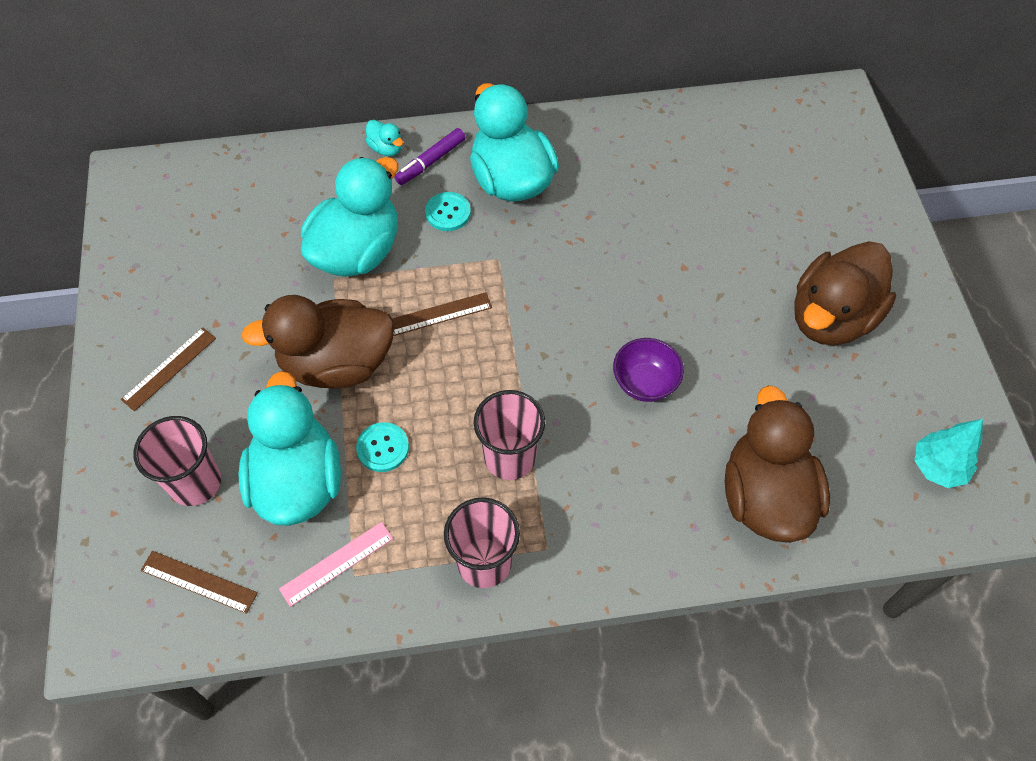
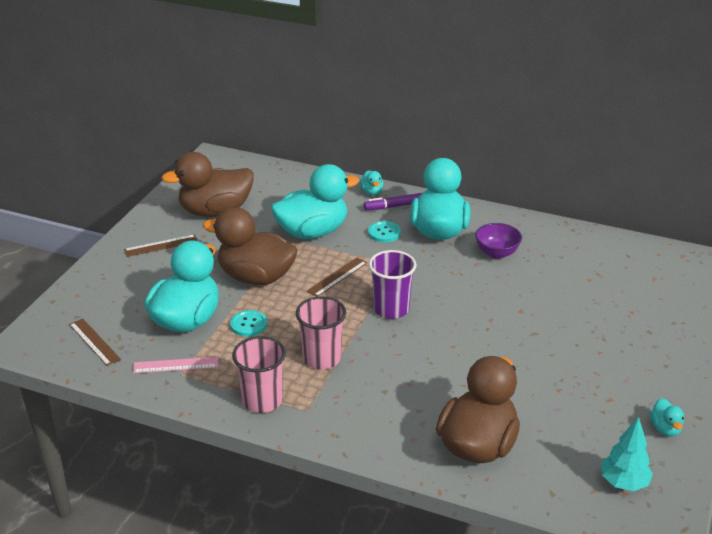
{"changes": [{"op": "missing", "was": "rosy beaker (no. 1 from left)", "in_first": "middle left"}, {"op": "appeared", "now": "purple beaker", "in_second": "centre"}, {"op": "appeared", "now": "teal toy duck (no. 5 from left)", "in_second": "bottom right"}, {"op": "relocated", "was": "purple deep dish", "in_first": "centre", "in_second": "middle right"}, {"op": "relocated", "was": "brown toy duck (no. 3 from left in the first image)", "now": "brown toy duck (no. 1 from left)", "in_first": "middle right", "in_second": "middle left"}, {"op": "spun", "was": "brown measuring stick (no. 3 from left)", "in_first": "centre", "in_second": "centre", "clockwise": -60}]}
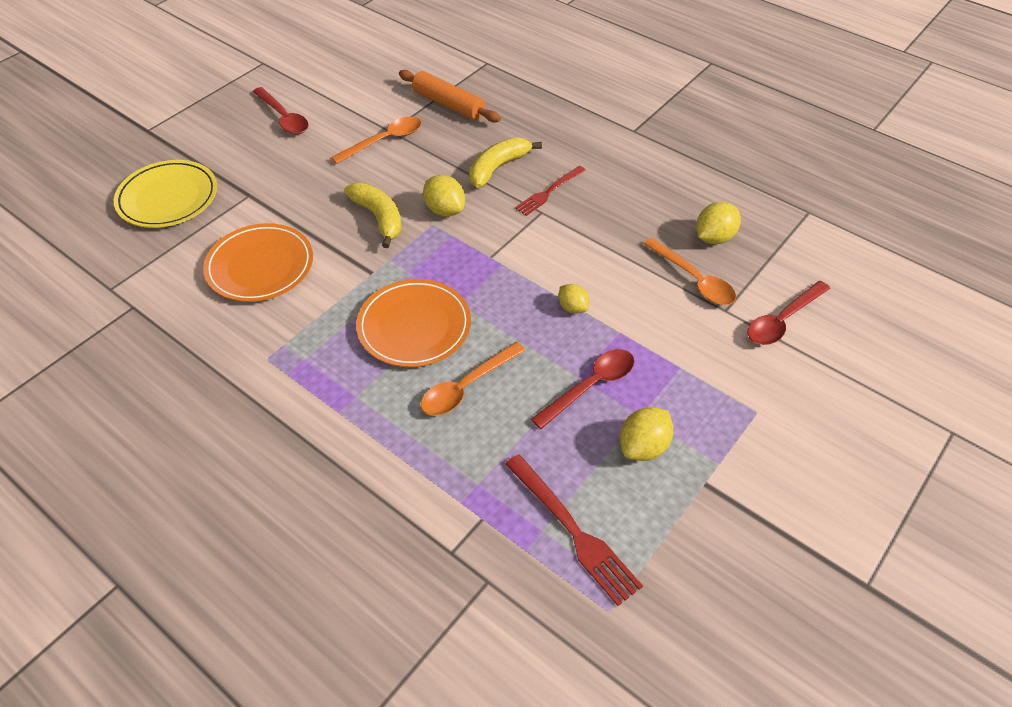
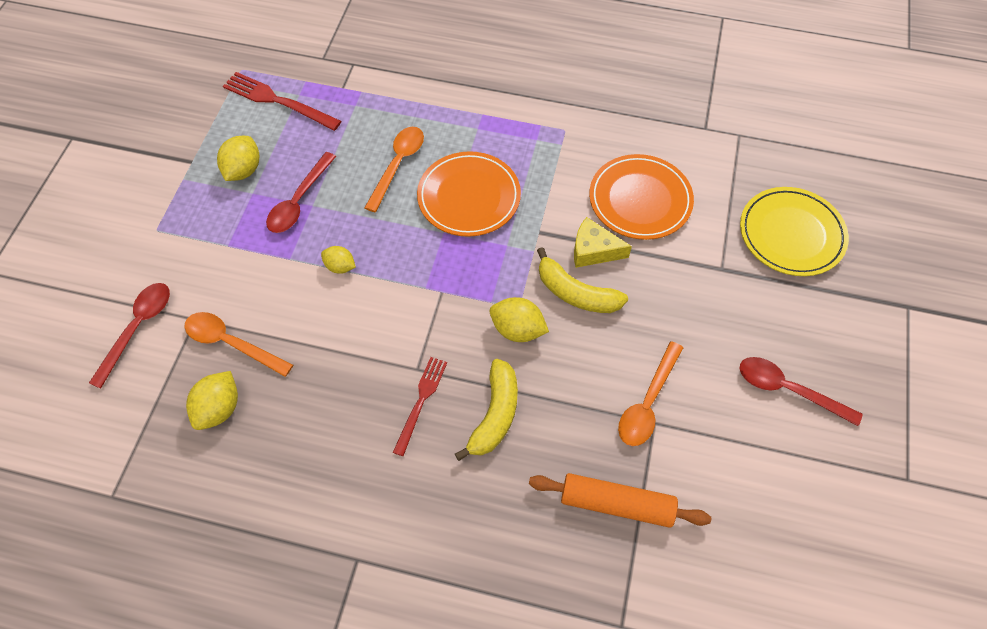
{"changes": [{"op": "appeared", "now": "golden cheese wedge", "in_second": "centre"}]}
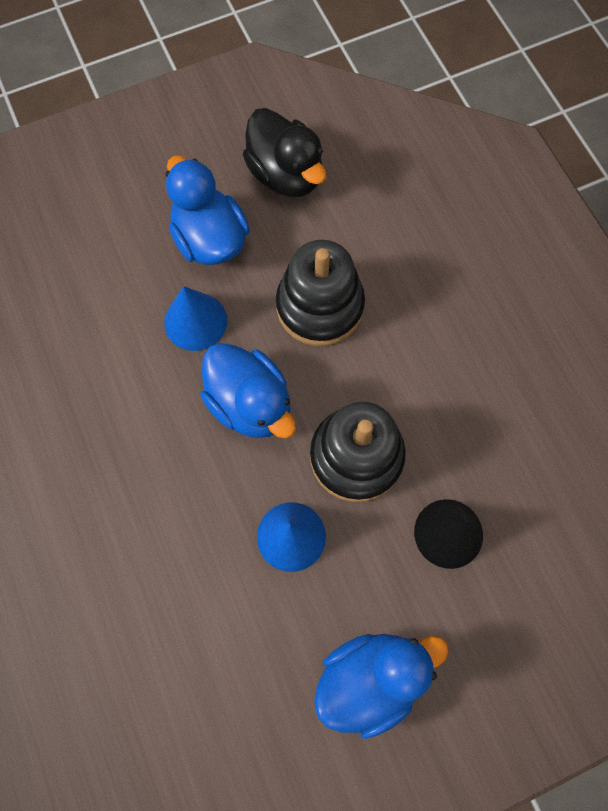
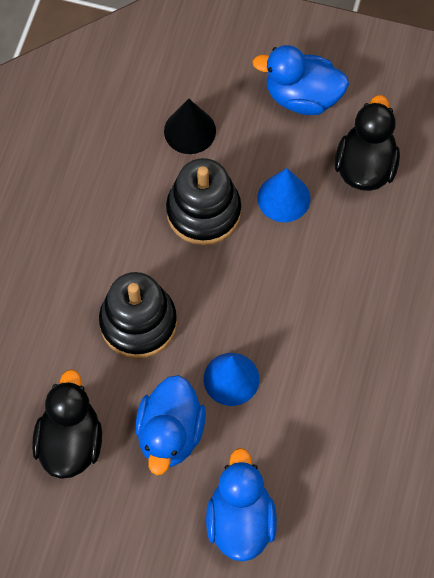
{"changes": [{"op": "appeared", "now": "black toy duck (no. 2 from left)", "in_second": "top right"}, {"op": "relocated", "was": "blue toy duck (no. 2 from left)", "in_first": "centre", "in_second": "bottom centre"}]}
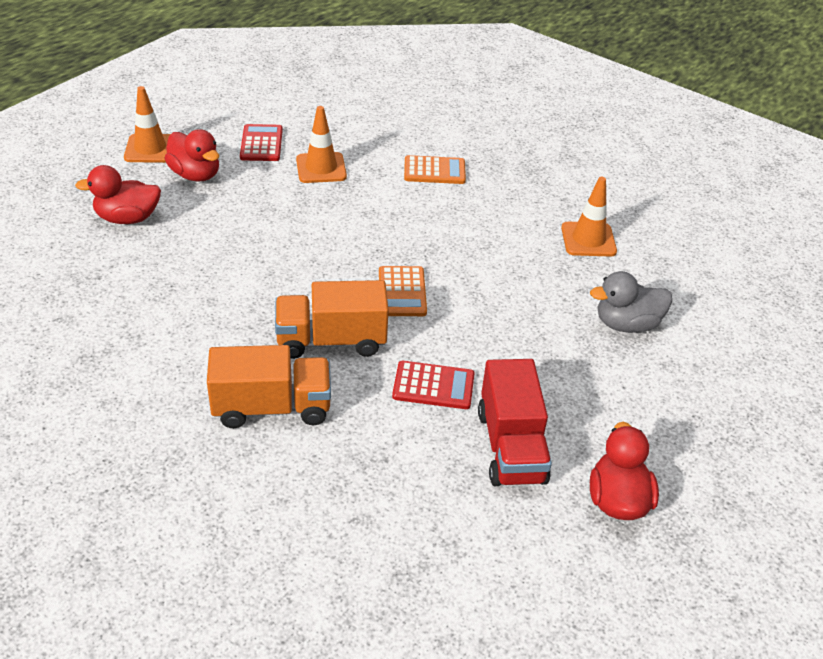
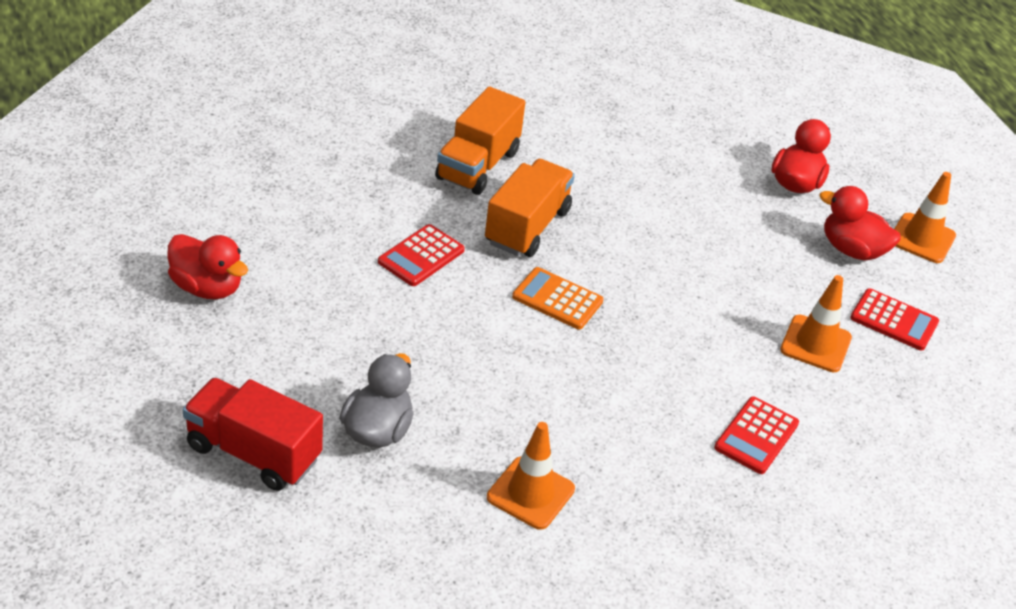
{"changes": [{"op": "relocated", "was": "crimson truck", "in_first": "centre", "in_second": "bottom left"}, {"op": "colour", "was": "orange adding machine (no. 2 from left)", "now": "crimson adding machine (no. 2 from left)", "in_first": "top centre", "in_second": "bottom right"}, {"op": "spun", "was": "crimson toy duck (no. 2 from left in the first image)", "in_first": "top left", "in_second": "middle right", "clockwise": 45}]}
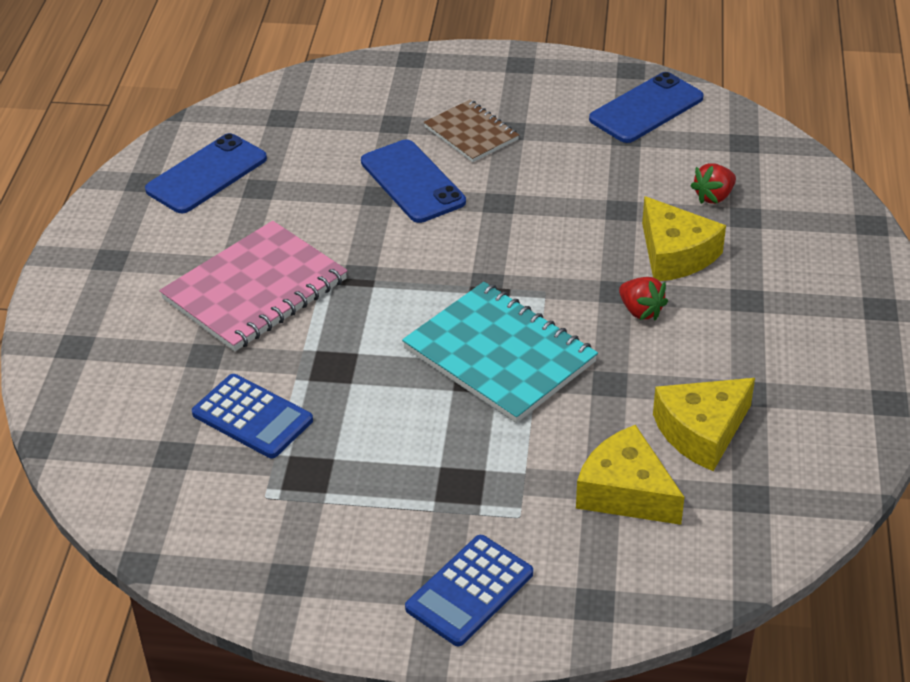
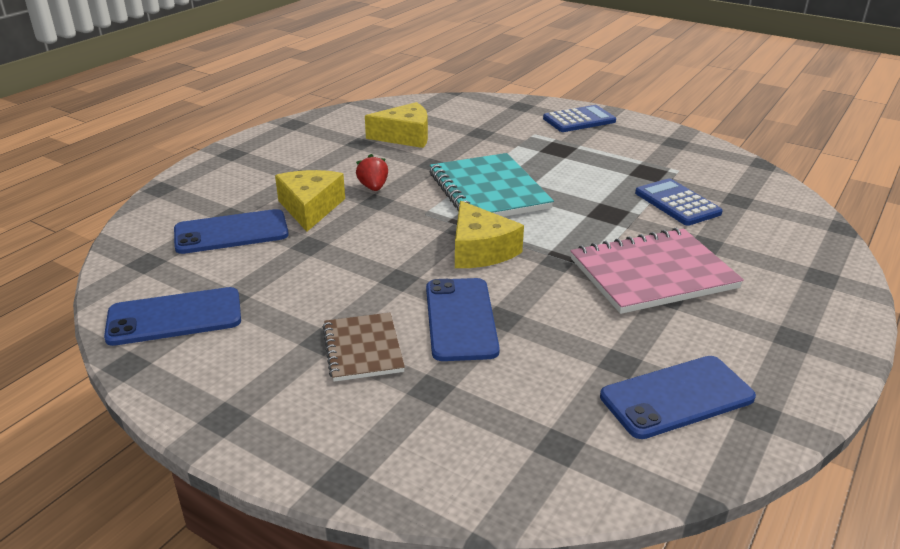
{"changes": [{"op": "relocated", "was": "golden cheese wedge (no. 1 from left in the first image)", "now": "golden cheese wedge (no. 3 from left)", "in_first": "bottom right", "in_second": "centre"}, {"op": "exchanged", "was": "crimson berry (no. 2 from left)", "now": "blue smartphone (no. 2 from left)", "in_first": "top right", "in_second": "middle left"}]}
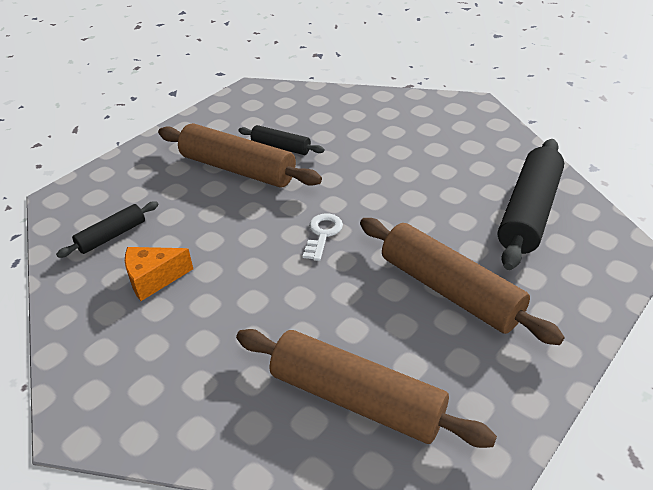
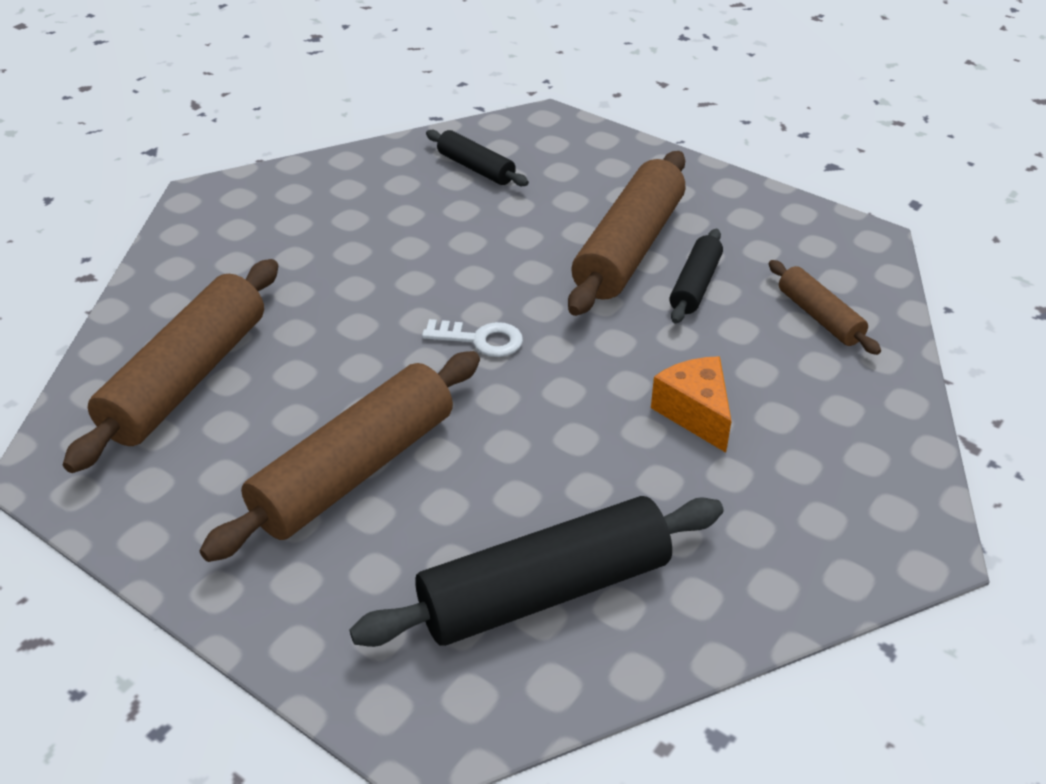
{"changes": [{"op": "appeared", "now": "brown rolling pin (no. 4 from left)", "in_second": "middle right"}, {"op": "relocated", "was": "orange cheese wedge", "in_first": "middle left", "in_second": "centre"}, {"op": "spun", "was": "black rolling pin (no. 3 from left in the first image)", "in_first": "middle right", "in_second": "bottom centre", "clockwise": -45}]}
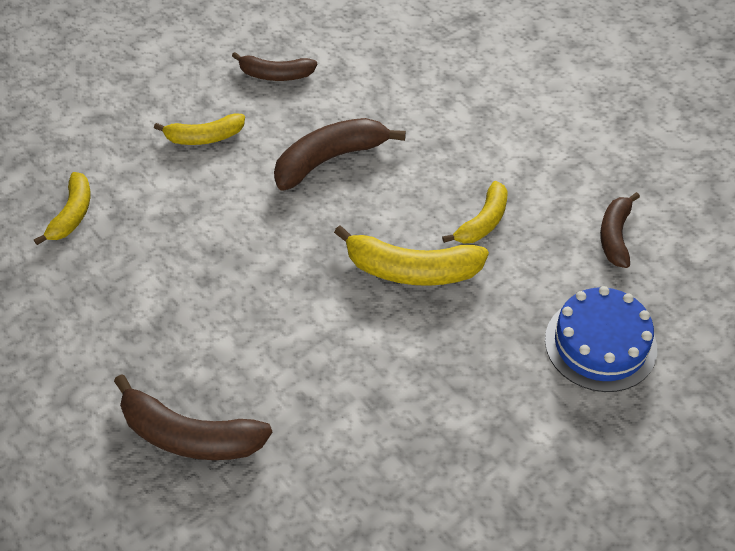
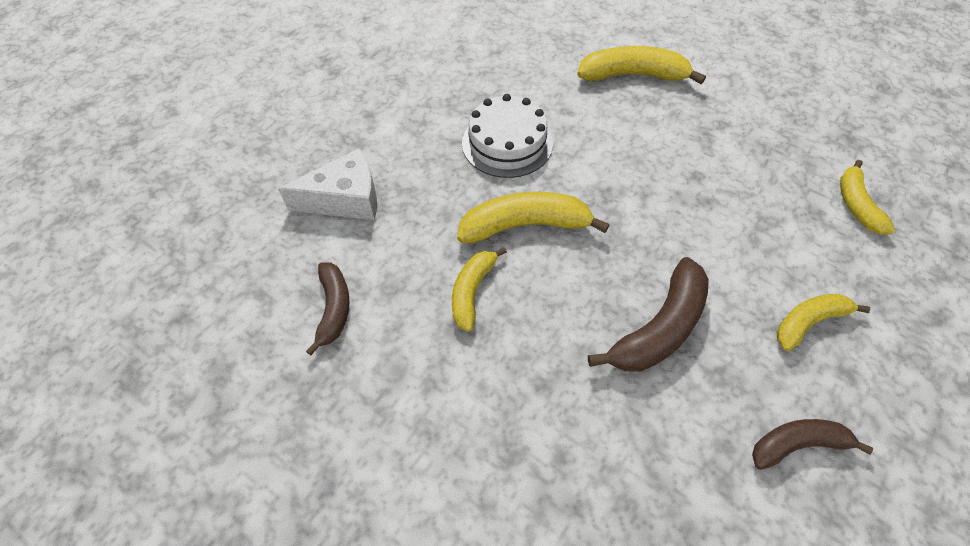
{"changes": [{"op": "appeared", "now": "snow-white layer cake", "in_second": "top centre"}, {"op": "exchanged", "was": "blue layer cake", "now": "snow-white cheese wedge", "in_first": "middle right", "in_second": "centre"}, {"op": "colour", "was": "brown toy banana (no. 1 from left)", "now": "golden toy banana (no. 3 from left)", "in_first": "bottom left", "in_second": "top centre"}]}
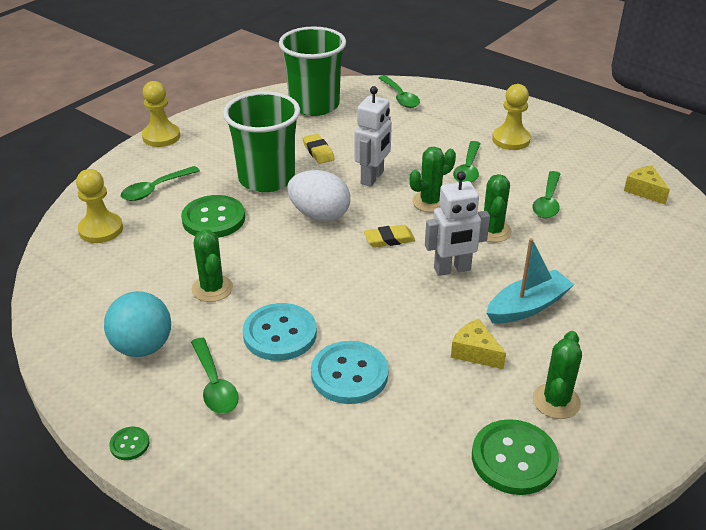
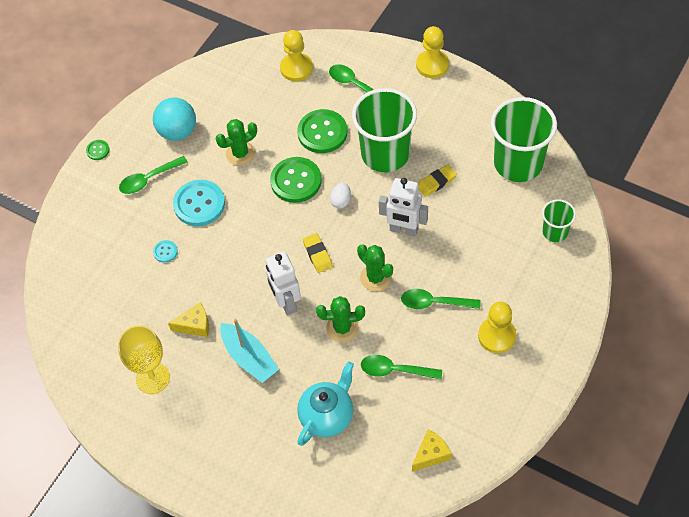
{"changes": [{"op": "appeared", "now": "teal china teapot", "in_second": "bottom centre"}, {"op": "relocated", "was": "leaf-green button (no. 3 from left in the first image)", "now": "leaf-green button (no. 2 from left)", "in_first": "bottom right", "in_second": "centre"}, {"op": "exchanged", "was": "leaf-green tablespoon (no. 3 from left)", "now": "leaf-green beaker (no. 3 from left)", "in_first": "top centre", "in_second": "middle right"}, {"op": "exchanged", "was": "leaf-green prickly plant (no. 4 from left)", "now": "golden chalice", "in_first": "bottom right", "in_second": "bottom left"}, {"op": "spun", "was": "golden cheese wedge (no. 1 from left)", "in_first": "middle right", "in_second": "middle left", "clockwise": 45}, {"op": "size", "was": "snow-white toy egg", "in_first": "centre", "in_second": "centre", "ratio": 0.51}, {"op": "size", "was": "teal button (no. 2 from left in the first image)", "in_first": "bottom centre", "in_second": "middle left", "ratio": 0.46}]}
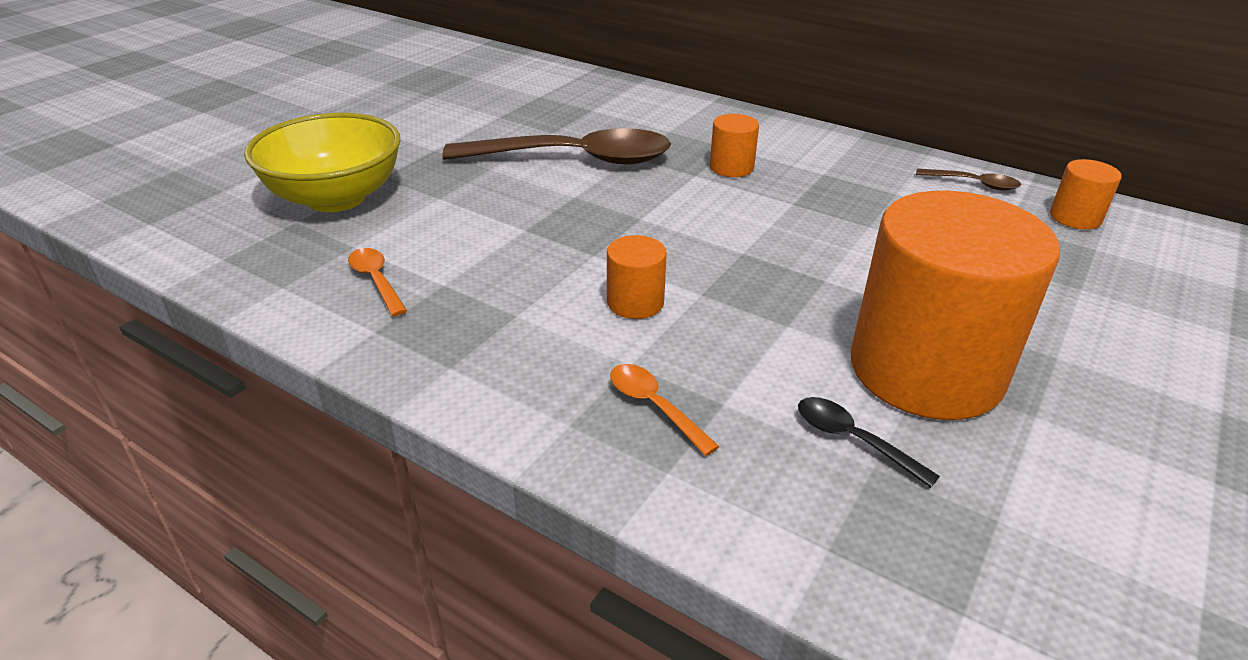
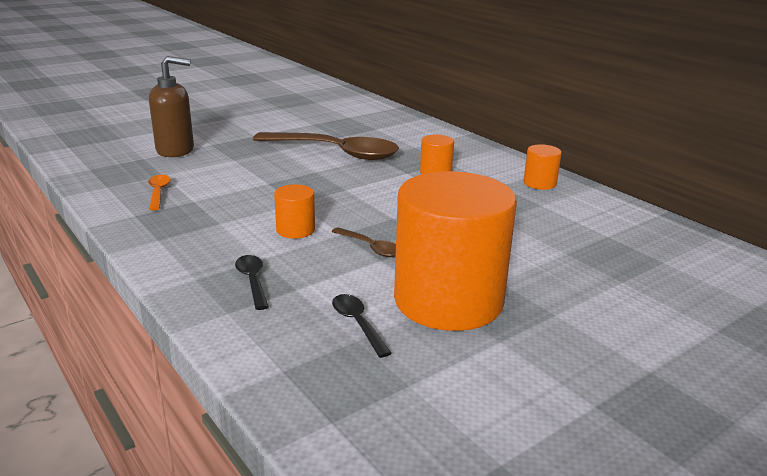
{"changes": [{"op": "relocated", "was": "brown tablespoon (no. 2 from left)", "in_first": "top right", "in_second": "centre"}, {"op": "relocated", "was": "orange solid cylinder (no. 4 from left)", "in_first": "top right", "in_second": "middle right"}, {"op": "exchanged", "was": "golden deep dish", "now": "brown soap pump", "in_first": "top left", "in_second": "top left"}, {"op": "colour", "was": "orange tablespoon (no. 2 from left)", "now": "black tablespoon (no. 1 from left)", "in_first": "centre", "in_second": "middle left"}]}
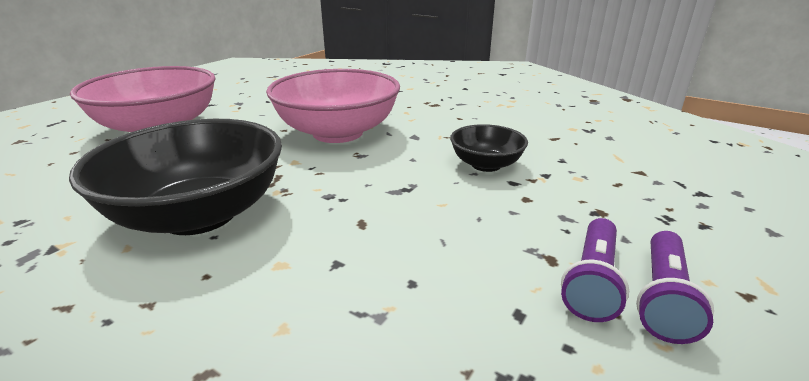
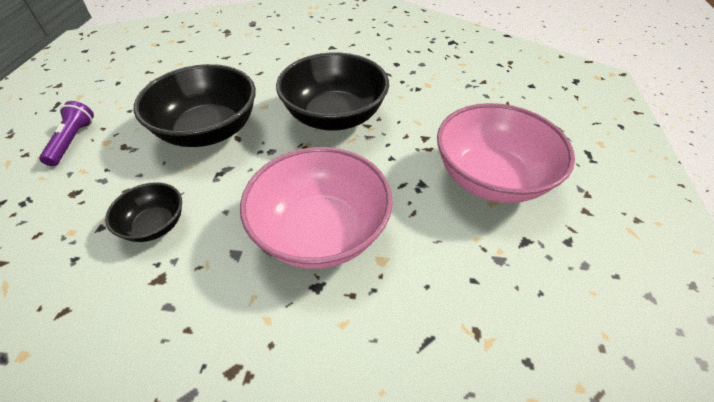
{"changes": [{"op": "missing", "was": "purple flashlight (no. 1 from left)", "in_first": "bottom right"}, {"op": "appeared", "now": "black deep dish (no. 2 from left)", "in_second": "top left"}]}
